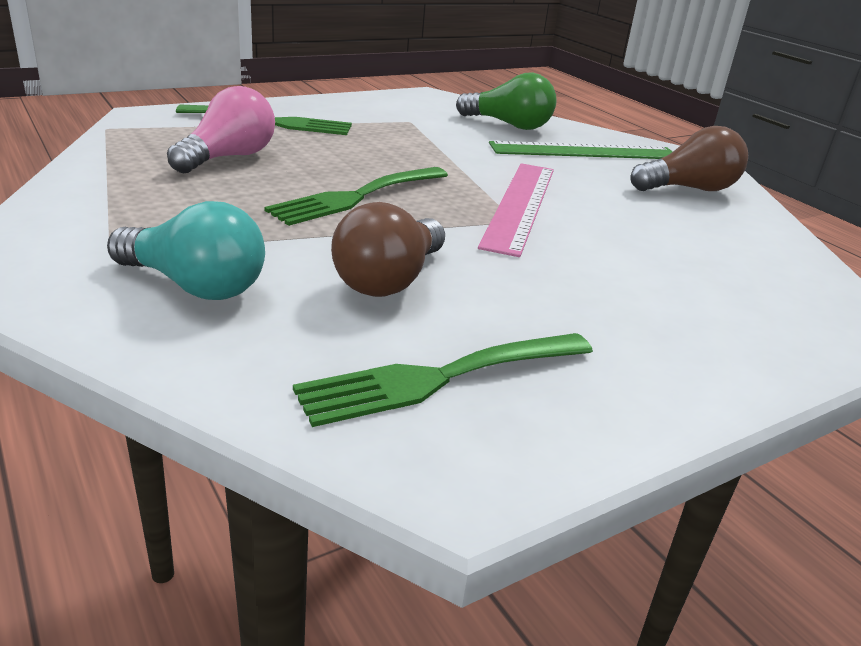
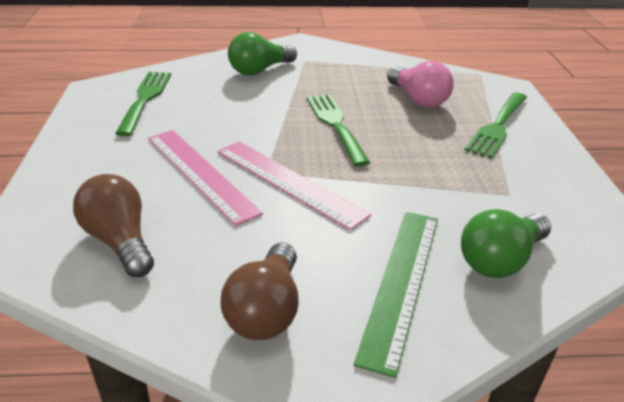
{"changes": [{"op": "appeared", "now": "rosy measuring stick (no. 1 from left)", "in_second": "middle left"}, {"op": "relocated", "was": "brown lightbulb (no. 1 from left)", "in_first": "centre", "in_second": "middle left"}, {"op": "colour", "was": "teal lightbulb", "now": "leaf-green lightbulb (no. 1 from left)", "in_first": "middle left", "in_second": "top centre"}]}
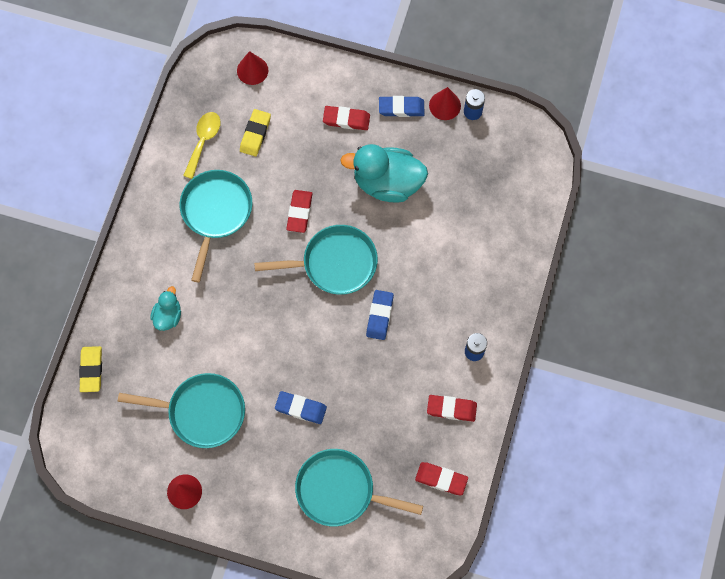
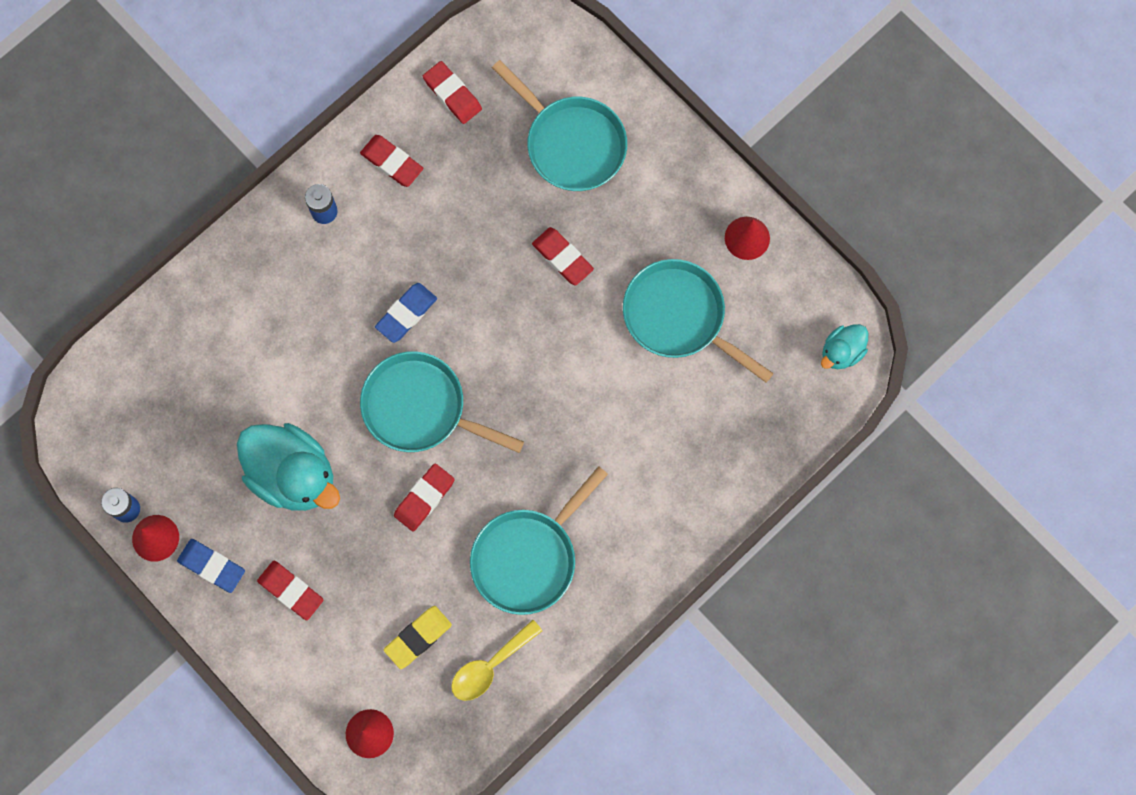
{"changes": [{"op": "missing", "was": "golden pencil eraser (no. 1 from left)", "in_first": "middle left"}, {"op": "relocated", "was": "teal toy duck (no. 1 from left in the first image)", "now": "teal toy duck (no. 2 from left)", "in_first": "middle left", "in_second": "middle right"}, {"op": "colour", "was": "blue pencil eraser (no. 1 from left)", "now": "crimson pencil eraser (no. 5 from left)", "in_first": "bottom centre", "in_second": "top centre"}]}
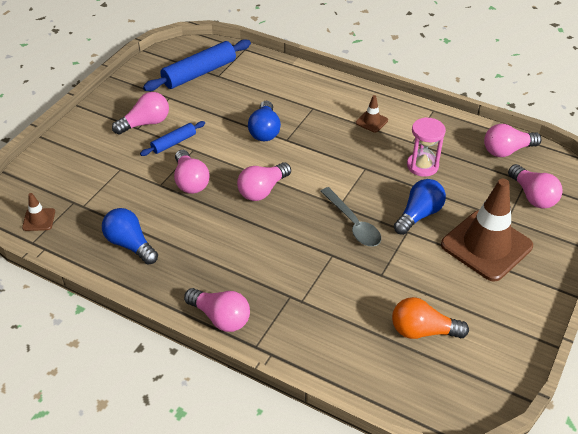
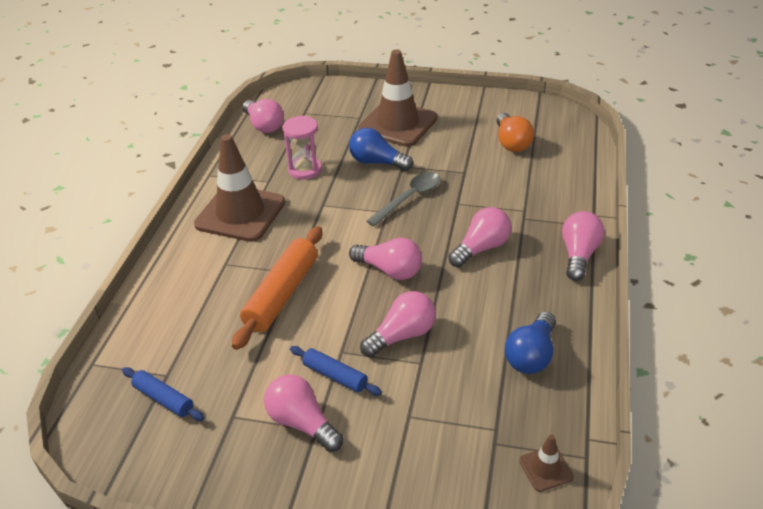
{"changes": [{"op": "relocated", "was": "rosy lightbulb (no. 6 from left in the first image)", "now": "rosy lightbulb (no. 5 from left)", "in_first": "middle right", "in_second": "centre"}, {"op": "exchanged", "was": "blue lightbulb (no. 2 from left)", "now": "orange rolling pin", "in_first": "top centre", "in_second": "centre"}, {"op": "size", "was": "blue rolling pin (no. 2 from left in the first image)", "in_first": "top centre", "in_second": "bottom left", "ratio": 0.55}, {"op": "size", "was": "brown road cone (no. 2 from left in the first image)", "in_first": "top centre", "in_second": "middle left", "ratio": 2.37}]}
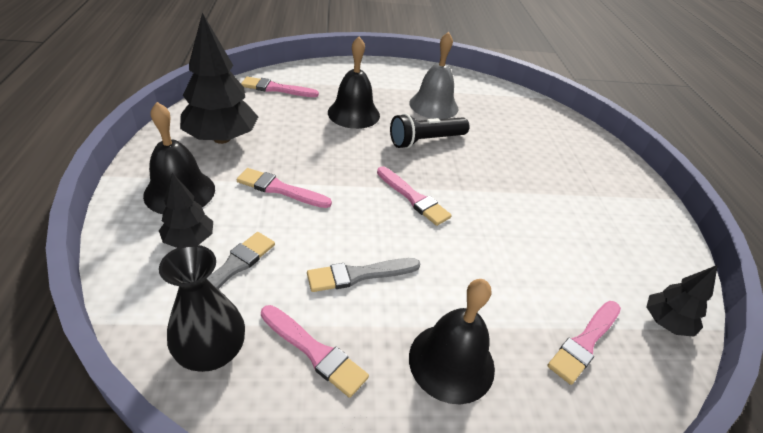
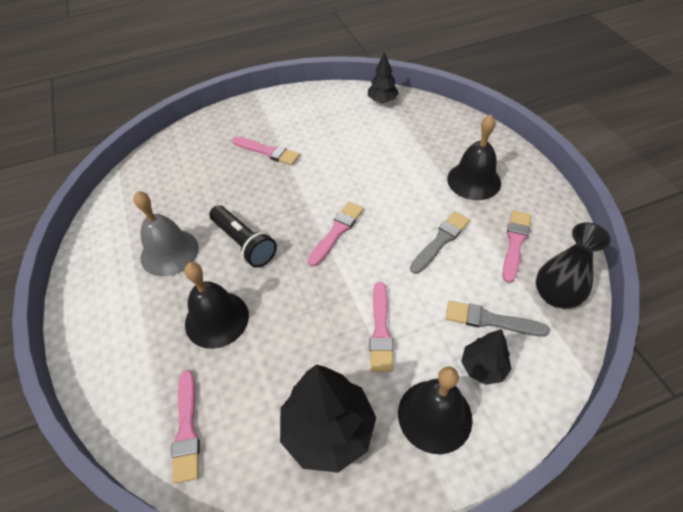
{"changes": [{"op": "relocated", "was": "rosy paintbrush (no. 5 from left in the first image)", "now": "rosy paintbrush (no. 2 from left)", "in_first": "bottom right", "in_second": "top centre"}, {"op": "spun", "was": "gray paintbrush (no. 2 from left in the first image)", "in_first": "centre", "in_second": "centre", "clockwise": -105}]}
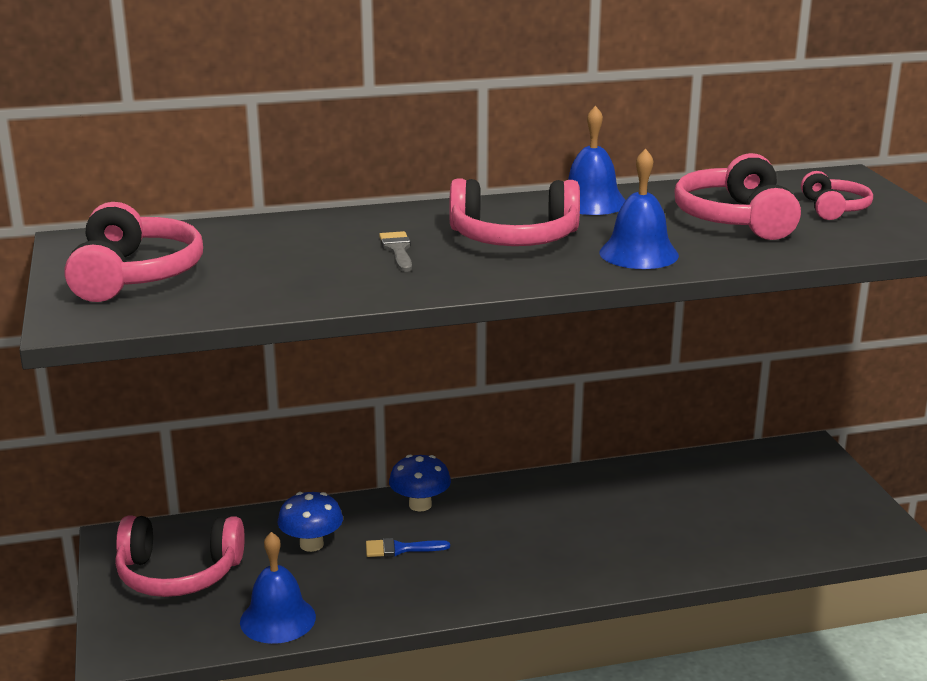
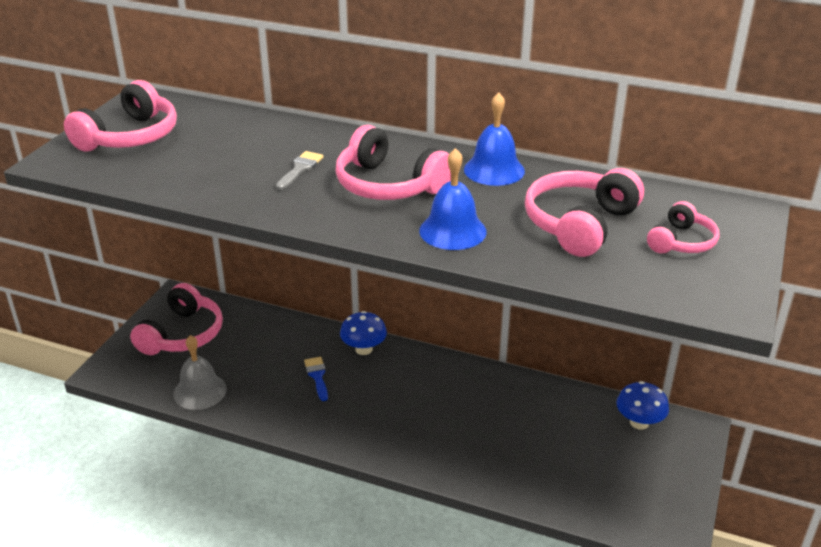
{"changes": [{"op": "relocated", "was": "blue toadstool (no. 1 from left in the first image)", "now": "blue toadstool (no. 2 from left)", "in_first": "bottom centre", "in_second": "bottom right"}, {"op": "colour", "was": "blue bell (no. 1 from left)", "now": "gray bell", "in_first": "bottom left", "in_second": "bottom left"}, {"op": "spun", "was": "rosy over-ear headphones (no. 2 from left)", "in_first": "bottom left", "in_second": "middle left", "clockwise": -105}, {"op": "spun", "was": "blue paintbrush", "in_first": "bottom centre", "in_second": "bottom centre", "clockwise": 45}]}
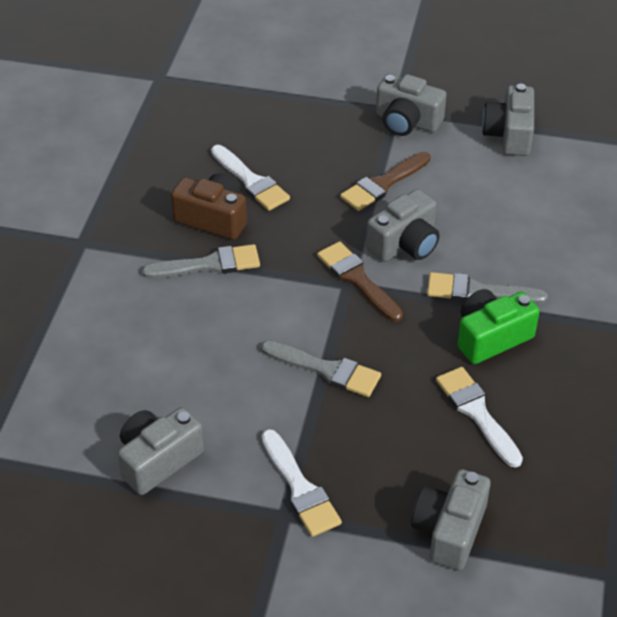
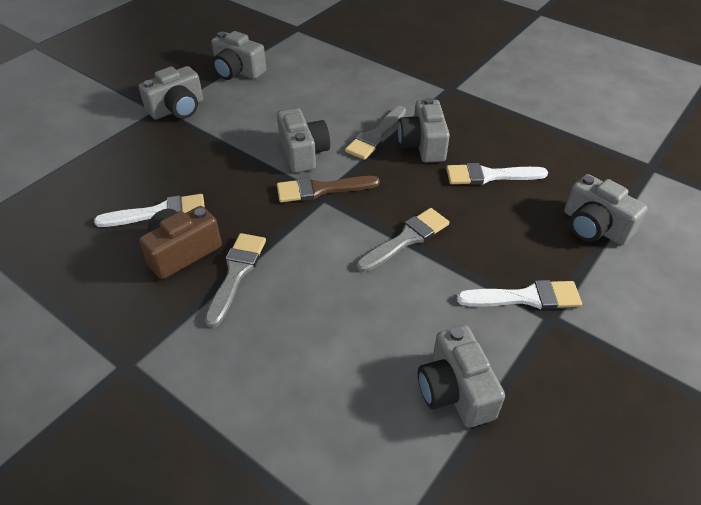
{"changes": [{"op": "missing", "was": "brown paintbrush (no. 2 from left)", "in_first": "top centre"}, {"op": "colour", "was": "leaf-green photo camera", "now": "gray photo camera (no. 4 from left)", "in_first": "middle right", "in_second": "top centre"}]}
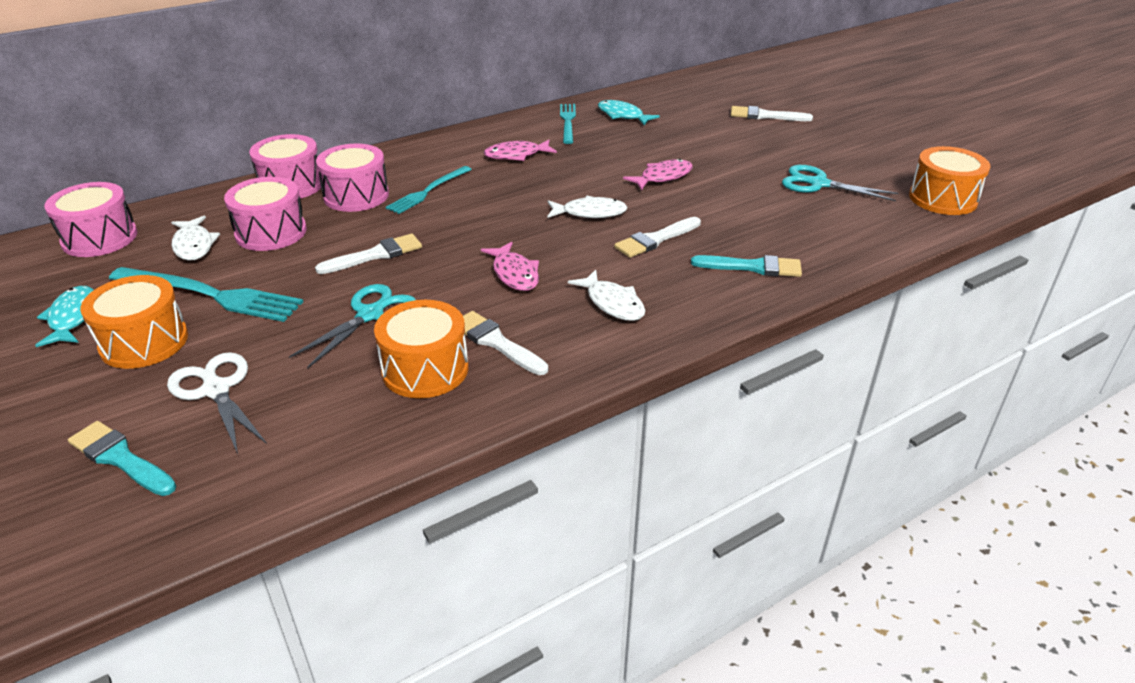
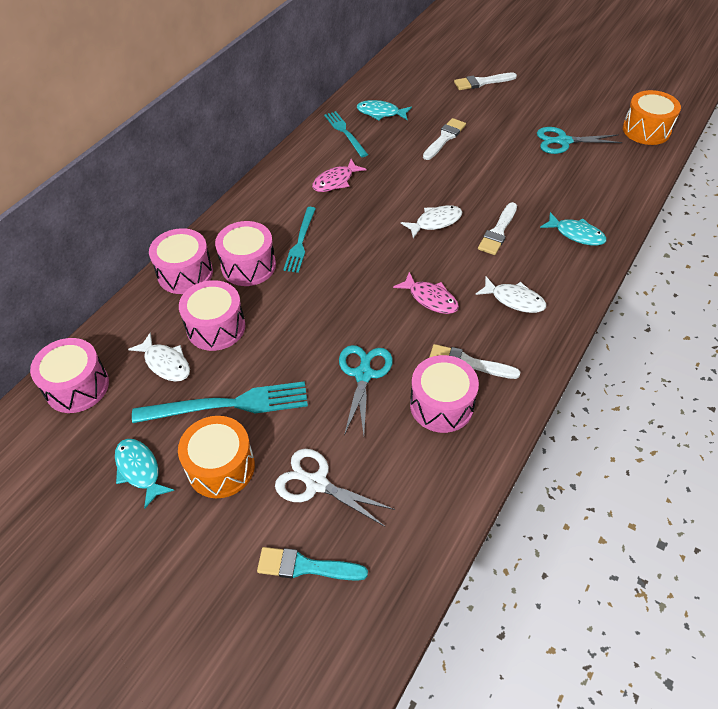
{"changes": [{"op": "missing", "was": "rosy toy fish (no. 3 from left)", "in_first": "top centre"}, {"op": "relocated", "was": "snow-white paintbrush (no. 1 from left)", "in_first": "middle left", "in_second": "top centre"}, {"op": "exchanged", "was": "teal paintbrush (no. 2 from left)", "now": "teal toy fish (no. 3 from left)", "in_first": "centre", "in_second": "top right"}, {"op": "colour", "was": "orange toy drum (no. 2 from left)", "now": "rosy toy drum (no. 5 from left)", "in_first": "centre", "in_second": "centre"}]}
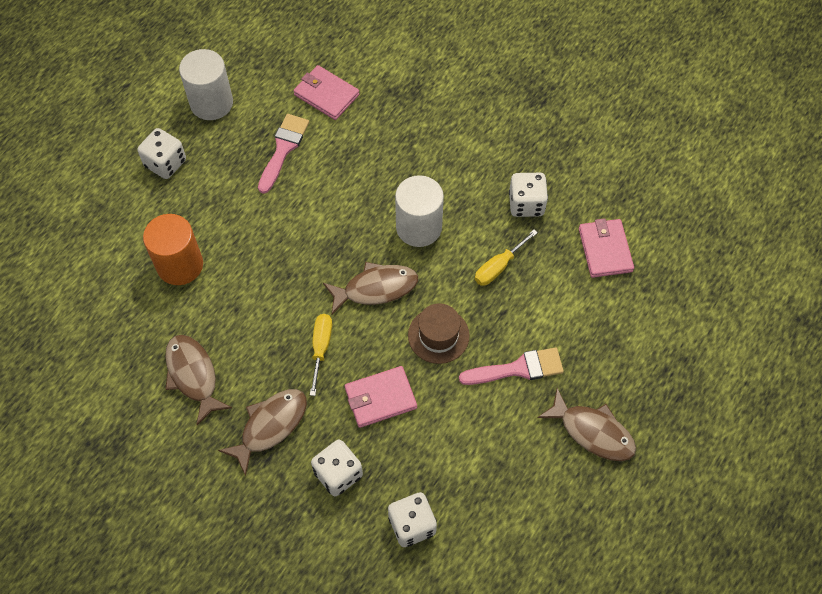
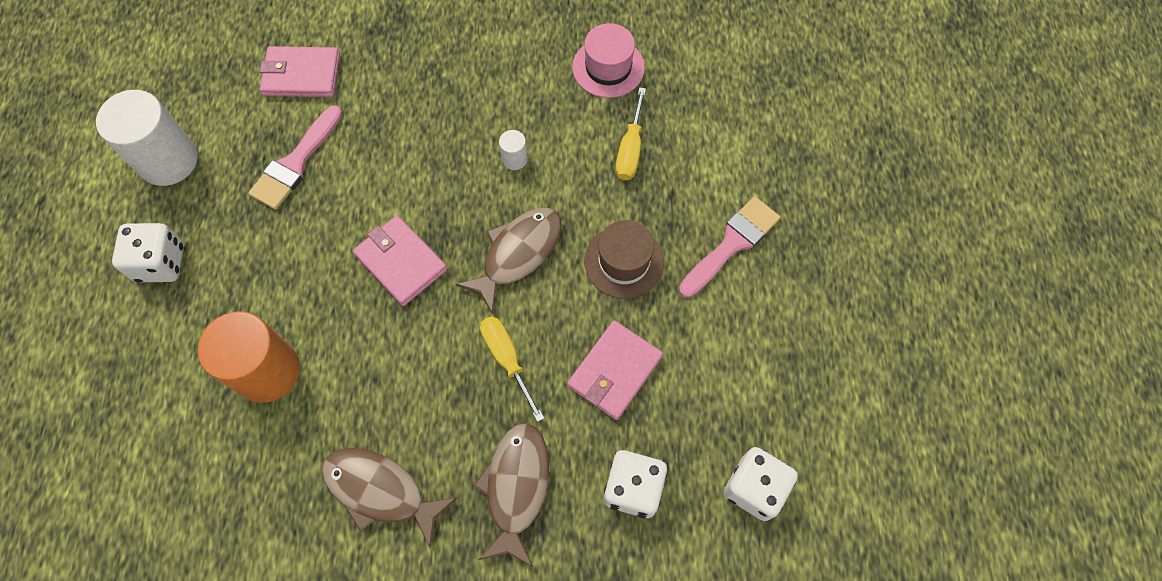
{"changes": [{"op": "missing", "was": "brown toy fish (no. 4 from left)", "in_first": "bottom right"}, {"op": "relocated", "was": "rosy card wallet (no. 3 from left in the first image)", "now": "rosy card wallet (no. 2 from left)", "in_first": "middle right", "in_second": "centre"}, {"op": "exchanged", "was": "snow-white dice (no. 4 from left)", "now": "rosy hat", "in_first": "top centre", "in_second": "top centre"}, {"op": "spun", "was": "rosy paintbrush (no. 1 from left)", "in_first": "top centre", "in_second": "top left", "clockwise": -135}, {"op": "size", "was": "snow-white solid cylinder (no. 2 from left)", "in_first": "centre", "in_second": "top centre", "ratio": 0.43}]}
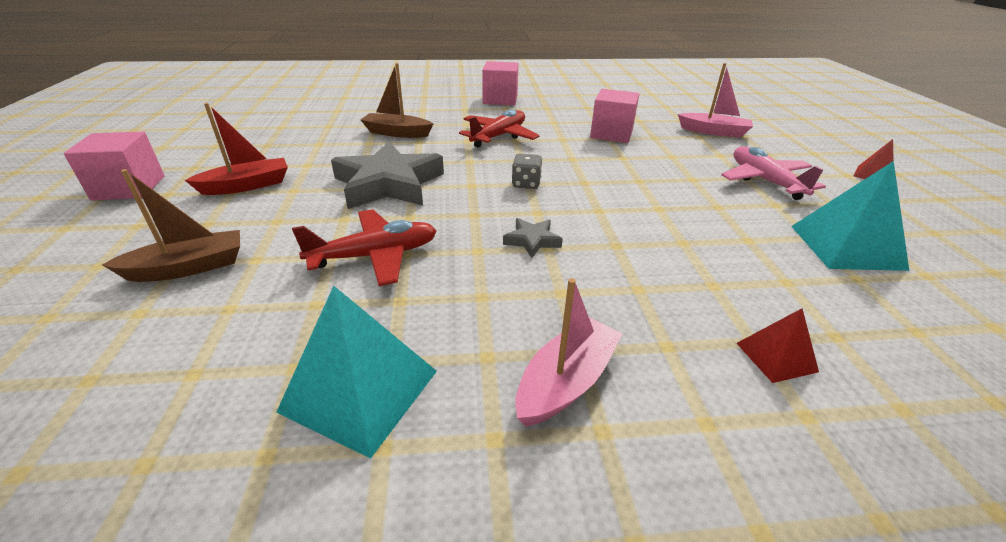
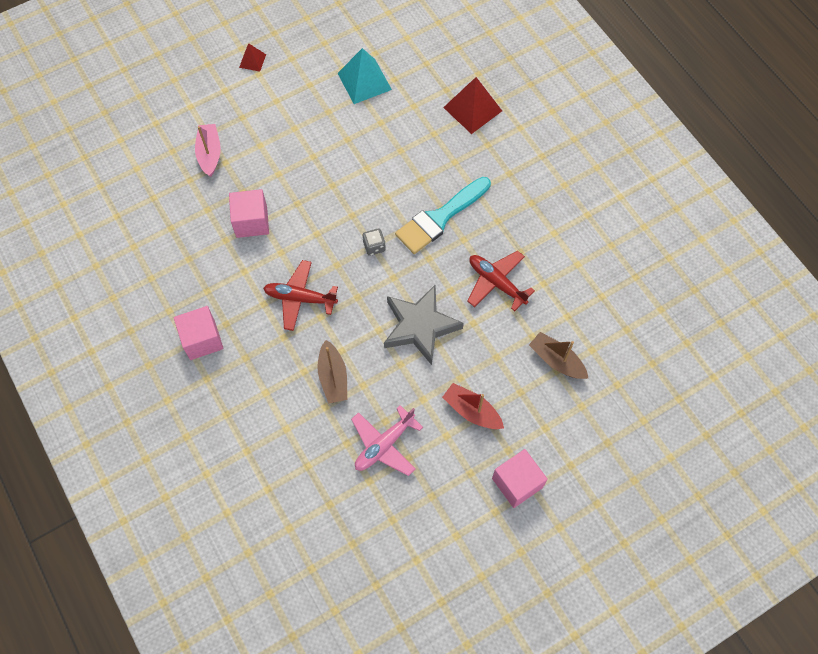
{"changes": [{"op": "missing", "was": "teal solid pyramid (no. 1 from left)", "in_first": "bottom centre"}, {"op": "missing", "was": "rosy toy boat (no. 1 from left)", "in_first": "centre"}, {"op": "relocated", "was": "rosy plane", "in_first": "top right", "in_second": "bottom centre"}, {"op": "exchanged", "was": "gray five-pointed star (no. 2 from left)", "now": "teal paintbrush", "in_first": "centre", "in_second": "top centre"}, {"op": "size", "was": "crimson solid pyramid (no. 1 from left in the first image)", "in_first": "middle right", "in_second": "top centre", "ratio": 1.88}]}
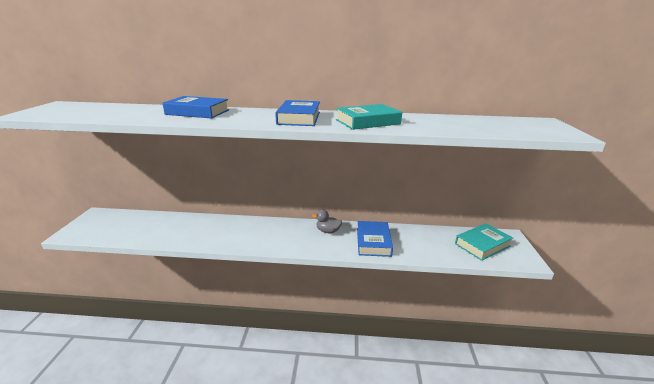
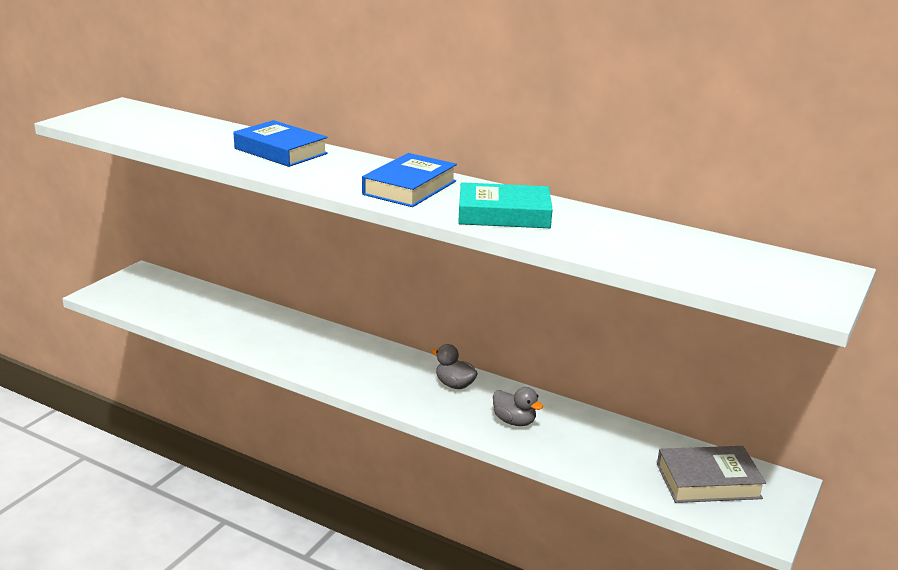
{"changes": [{"op": "exchanged", "was": "blue book (no. 3 from left)", "now": "gray toy duck (no. 2 from left)", "in_first": "centre", "in_second": "bottom centre"}, {"op": "colour", "was": "teal book (no. 2 from left)", "now": "gray book", "in_first": "middle right", "in_second": "bottom right"}]}
